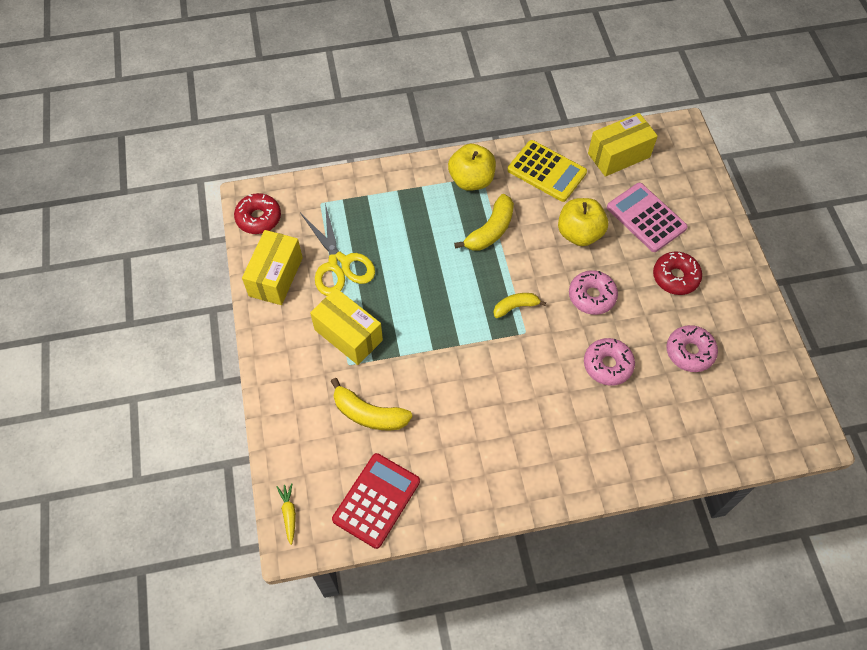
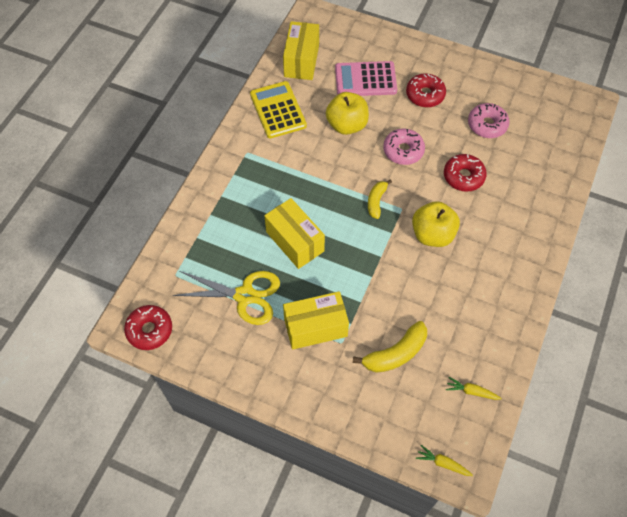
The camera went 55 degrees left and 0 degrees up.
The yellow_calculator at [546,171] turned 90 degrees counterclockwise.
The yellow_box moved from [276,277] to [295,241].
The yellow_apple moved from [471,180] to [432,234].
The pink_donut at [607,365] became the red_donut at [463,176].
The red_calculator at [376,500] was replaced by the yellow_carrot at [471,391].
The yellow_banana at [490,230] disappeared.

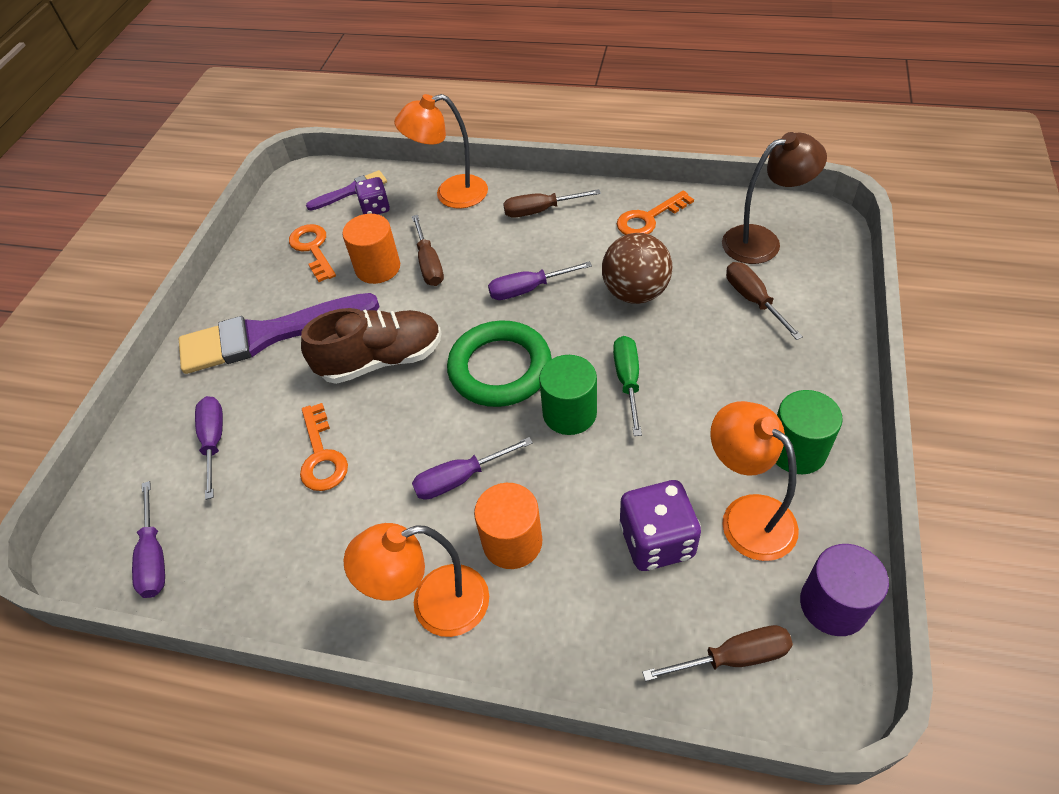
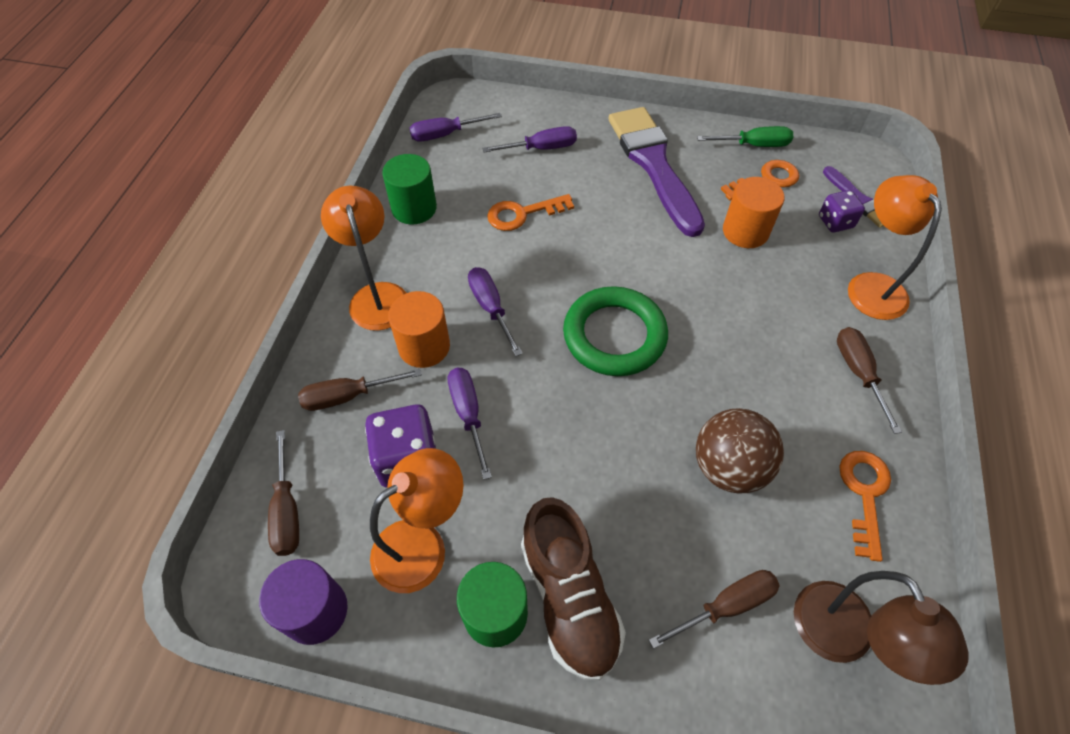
The camera went 85 degrees right and 5 degrees up.
The brown_screwdriver moved from [429,264] to [347,396].
The green_cylinder moved from [569,413] to [414,208].
The purple_screwdriver moved from [527,289] to [468,414].
The brown_shoe moved from [381,360] to [569,598].
The green_screwdriver moved from [627,380] to [754,145].
The orange_key at [648,219] turned 45 degrees clockwise.

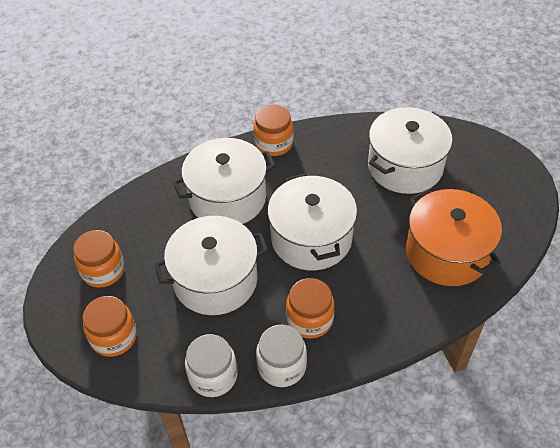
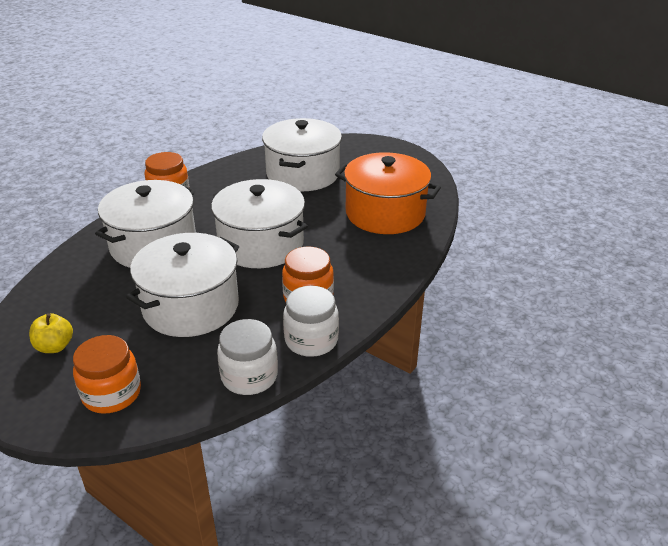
The camera went 35 degrees left and 15 degrees down.
The orange_jar at [103,270] was replaced by the yellow_apple at [55,346].

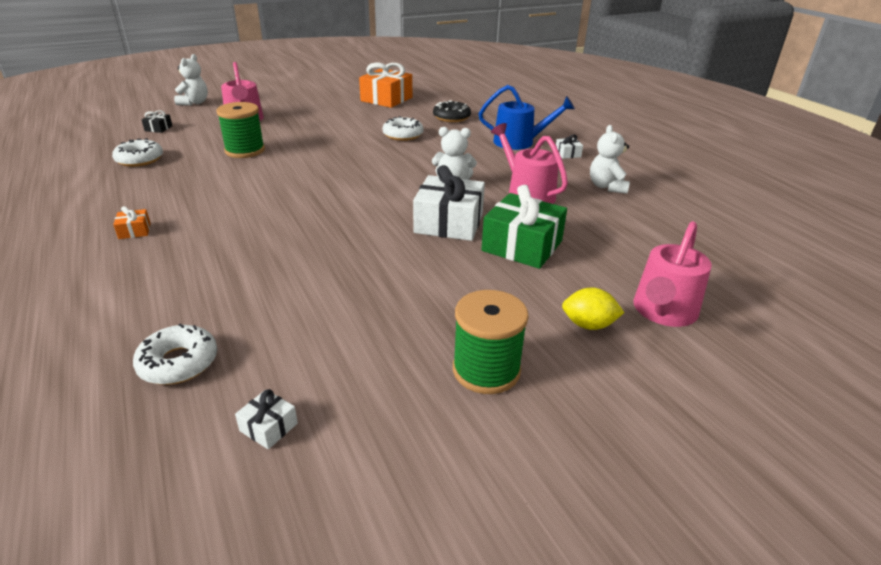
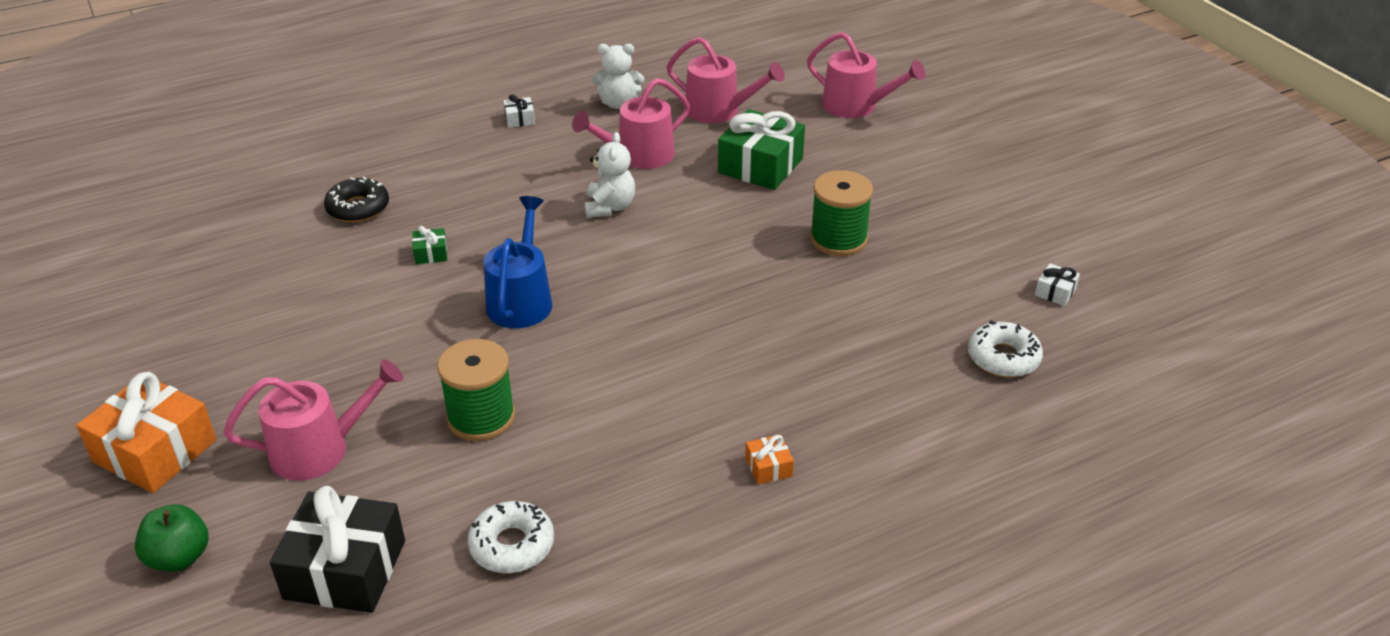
The camera went 90 degrees left and 5 degrees up.
The orange_gift moved from [386,99] to [155,451].
The white_teddy_bear at [194,103] was replaced by the green_apple at [179,557].
The black_gift at [158,128] changed to 2.28 times the size.
The white_donut at [403,135] was replaced by the green_gift at [431,253].
The blue_watering_can moved from [519,142] to [521,300].
The pink_watering_can at [719,111] appeared.
The green_spool moved from [486,370] to [838,239].
The white_gift at [449,223] disappeared.
The yellow_lemon at [588,325] disappeared.

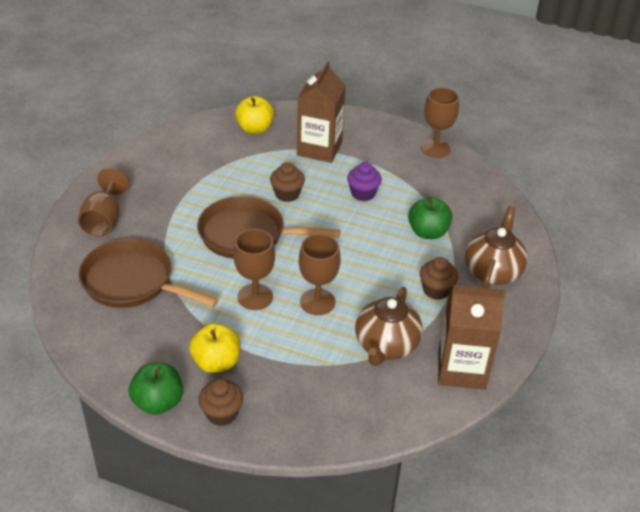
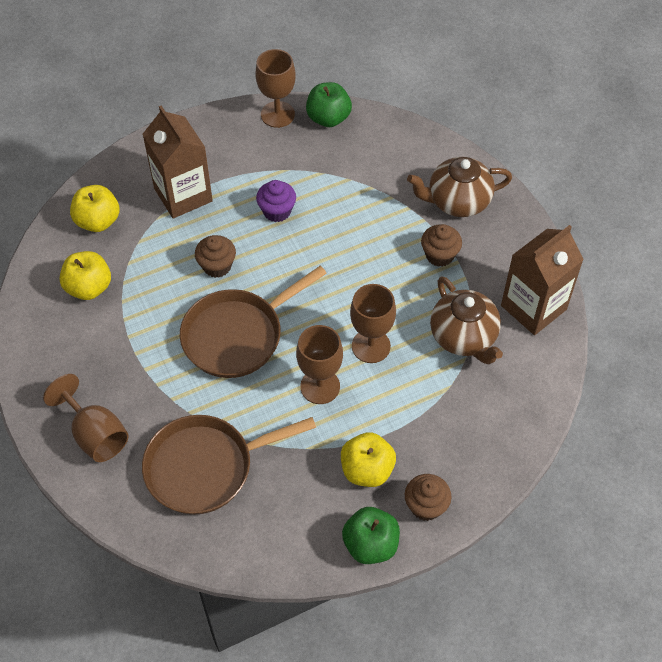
The camera went 45 degrees left and 15 degrees up.
The yellow_apple at [89,287] appeared.
The green_apple moved from [428,232] to [328,118].
The brown_teapot at [493,271] turned 75 degrees counterclockwise.

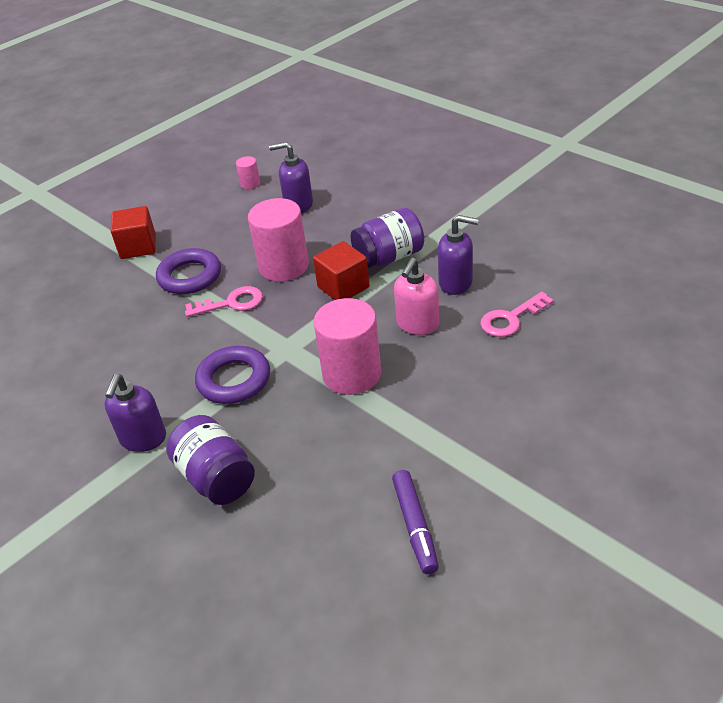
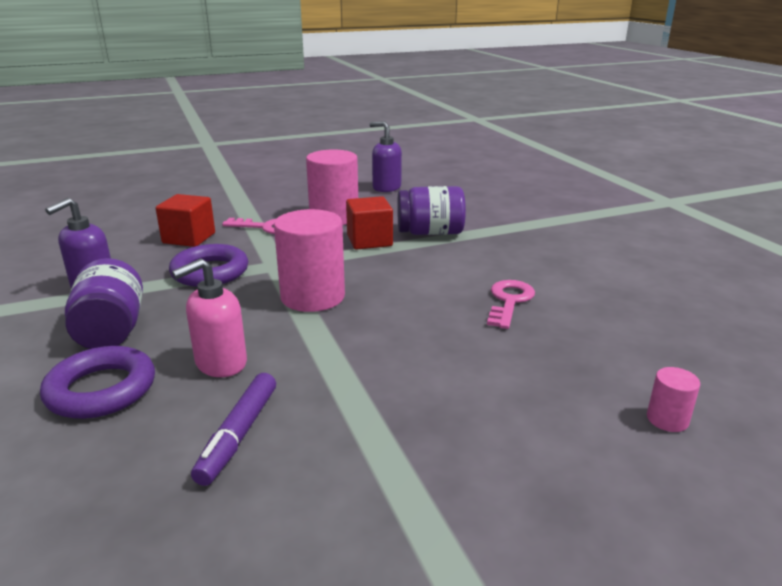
The camera went 20 degrees right and 15 degrees down.
The purple_ring moved from [190,276] to [101,390].
The red_cube moved from [138,247] to [189,238].
The pink_soap_dispenser moved from [417,324] to [220,363].
The pink_key at [511,319] turned 120 degrees clockwise.
The pink_cylinder moved from [250,184] to [667,419].
The purple_soap_dispenser at [456,283] disappeared.

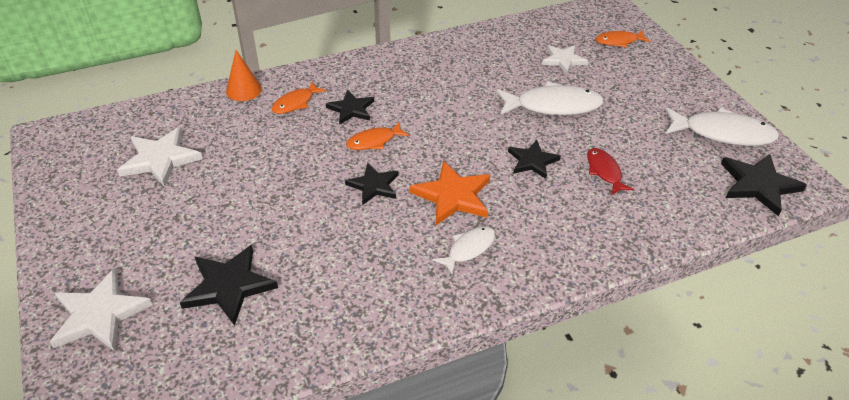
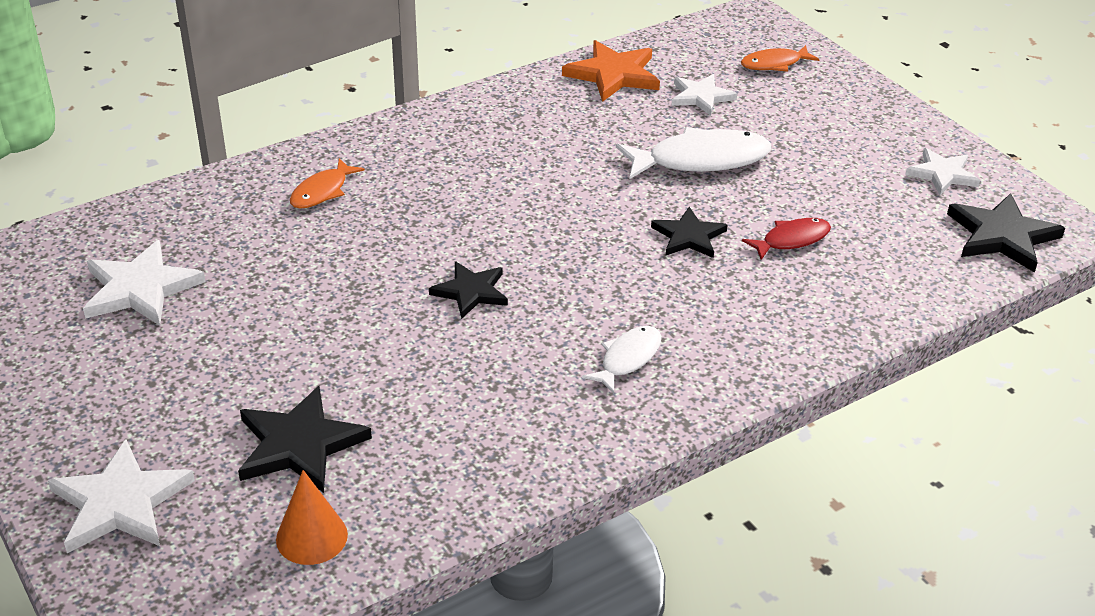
The camera went 10 degrees left and 5 degrees down.
The orange_cone moved from [244,90] to [311,537].
The orange_star moved from [453,196] to [613,74].
The red_fish at [604,171] turned 90 degrees clockwise.
The white_fish at [723,133] was replaced by the white_star at [942,174].
The black_star at [351,109] disappeared.
The orange_fish at [374,141] disappeared.

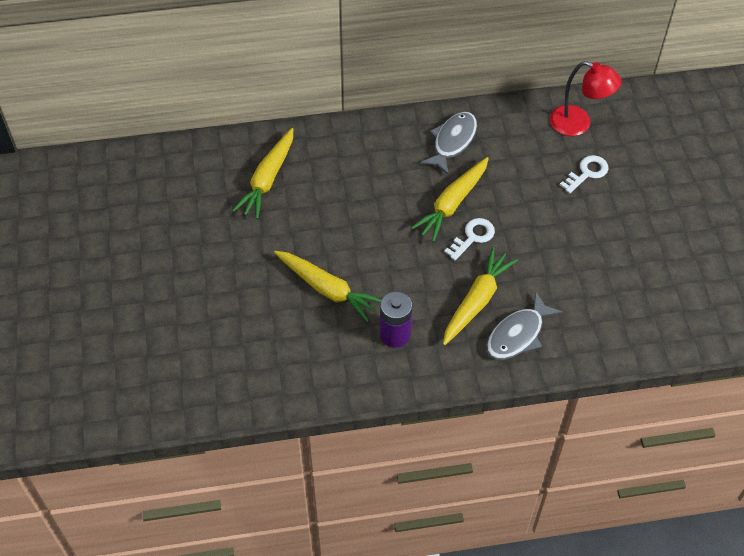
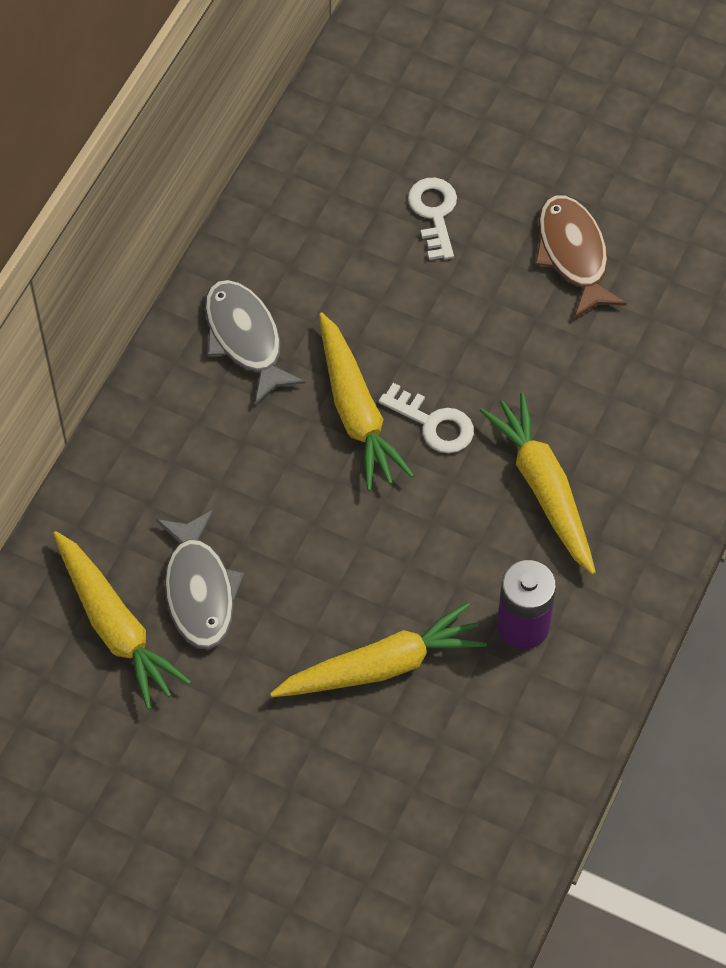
The camera went 55 degrees left and 5 degrees up.
The grey_fish moved from [517,334] to [199,590].
The white_key at [472,237] turned 135 degrees clockwise.
The brown_fish at [573,254] appeared.
The red_lamp at [578,124] disappeared.

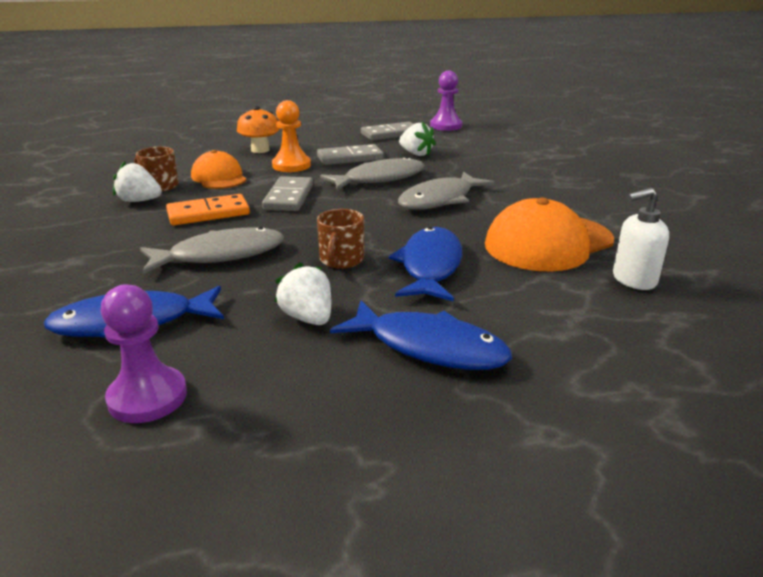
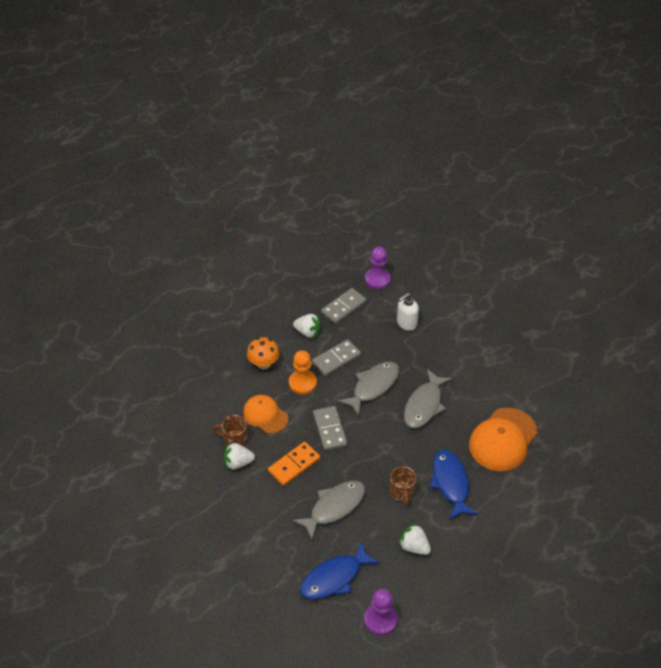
The camera went 20 degrees left and 20 degrees up.
The white_strawberry moved from [416,154] to [308,332].
The white_soap_dispenser moved from [633,280] to [406,323].
The blue_fish at [429,347] disappeared.

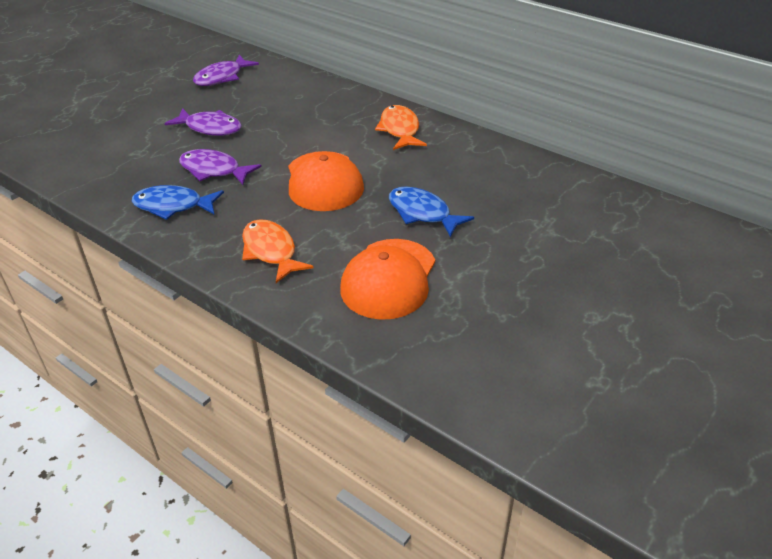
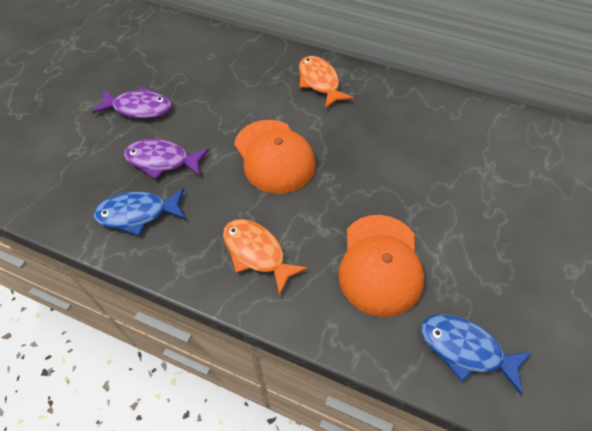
The camera went 15 degrees left and 15 degrees up.
The blue_fish moved from [422,213] to [465,349].
The purple_fish at [222,77] disappeared.

